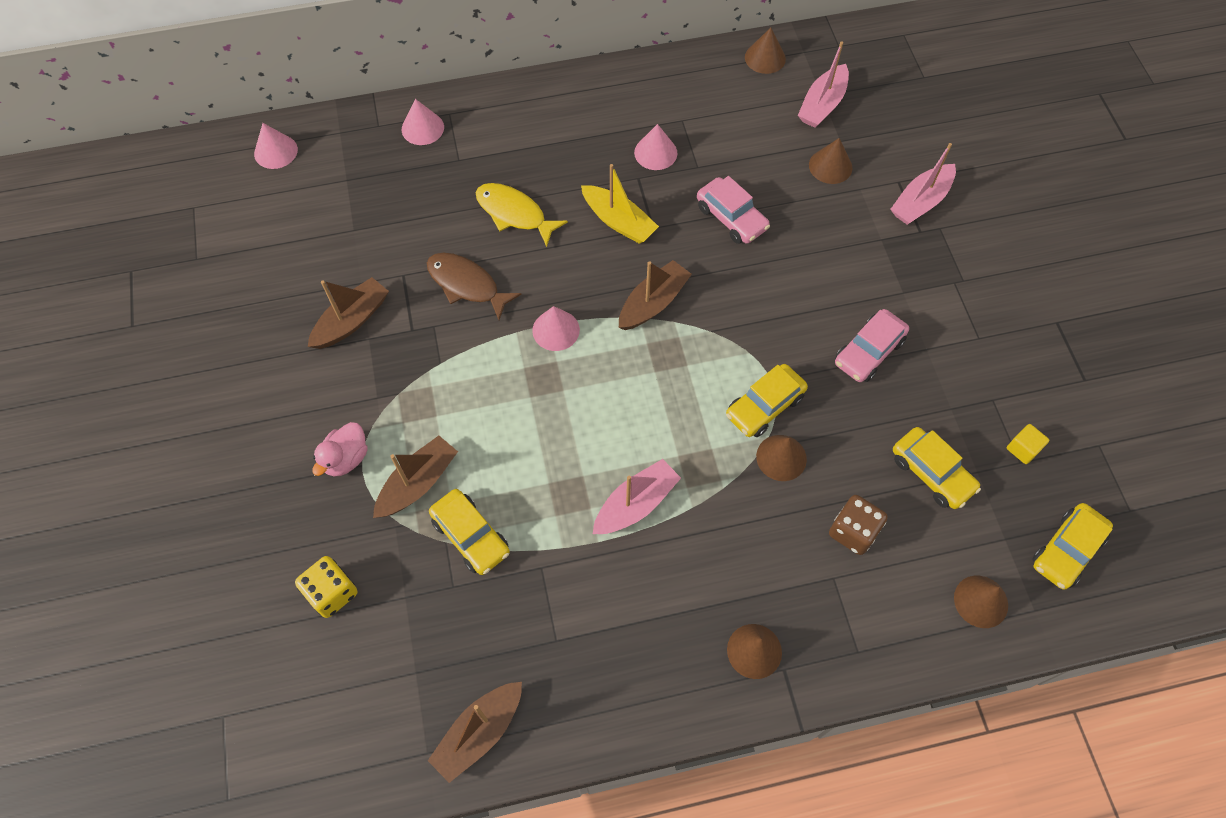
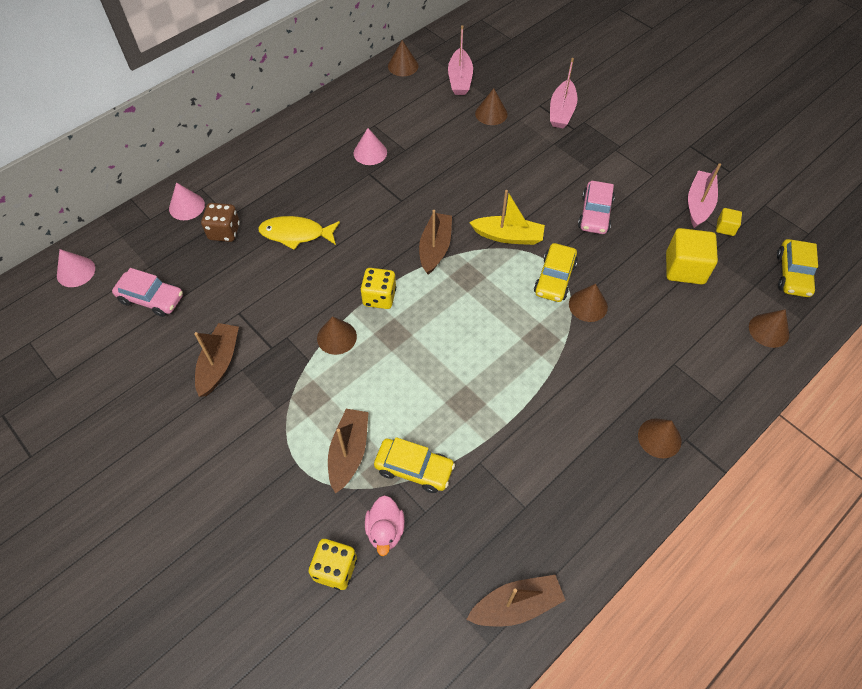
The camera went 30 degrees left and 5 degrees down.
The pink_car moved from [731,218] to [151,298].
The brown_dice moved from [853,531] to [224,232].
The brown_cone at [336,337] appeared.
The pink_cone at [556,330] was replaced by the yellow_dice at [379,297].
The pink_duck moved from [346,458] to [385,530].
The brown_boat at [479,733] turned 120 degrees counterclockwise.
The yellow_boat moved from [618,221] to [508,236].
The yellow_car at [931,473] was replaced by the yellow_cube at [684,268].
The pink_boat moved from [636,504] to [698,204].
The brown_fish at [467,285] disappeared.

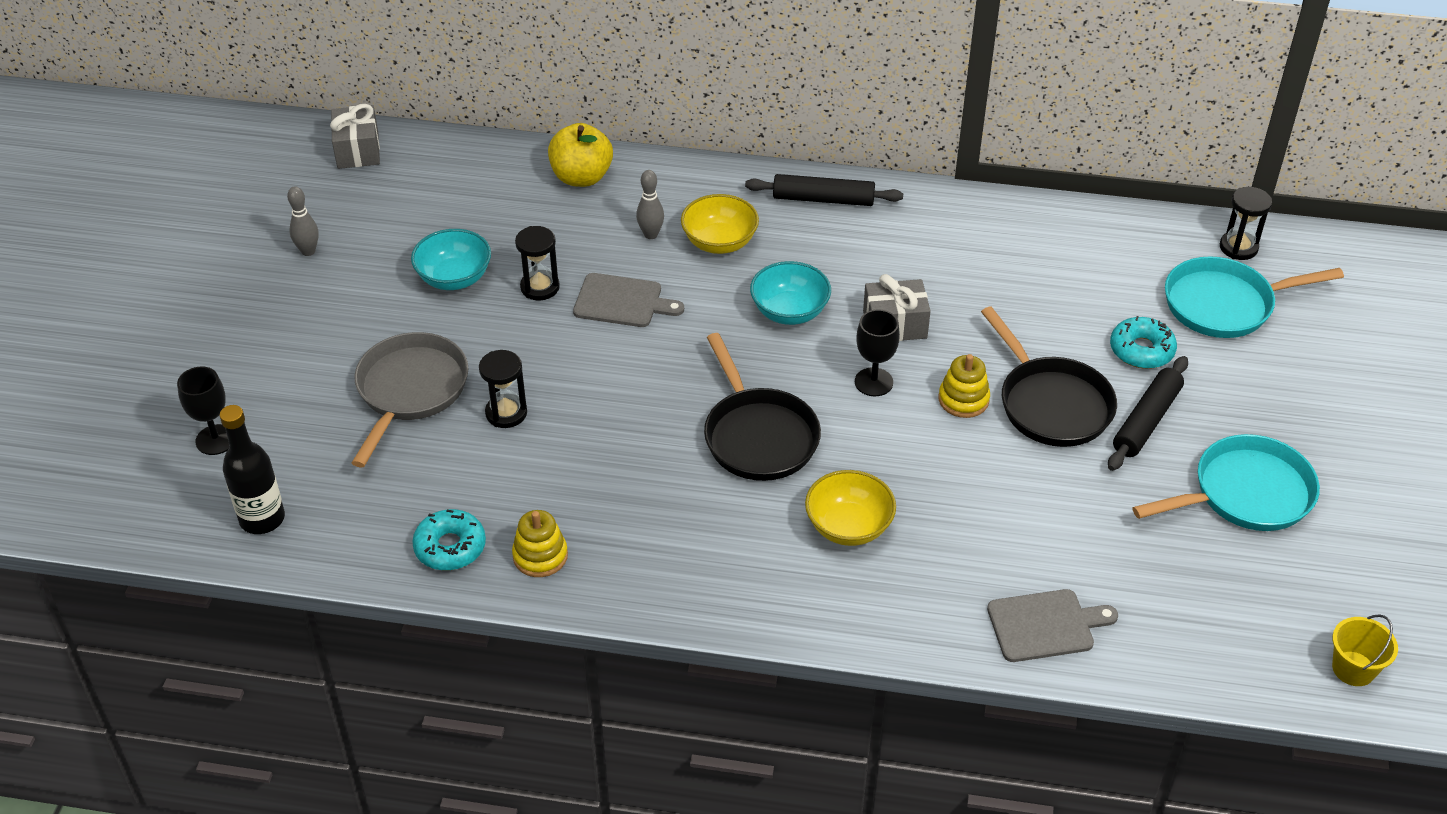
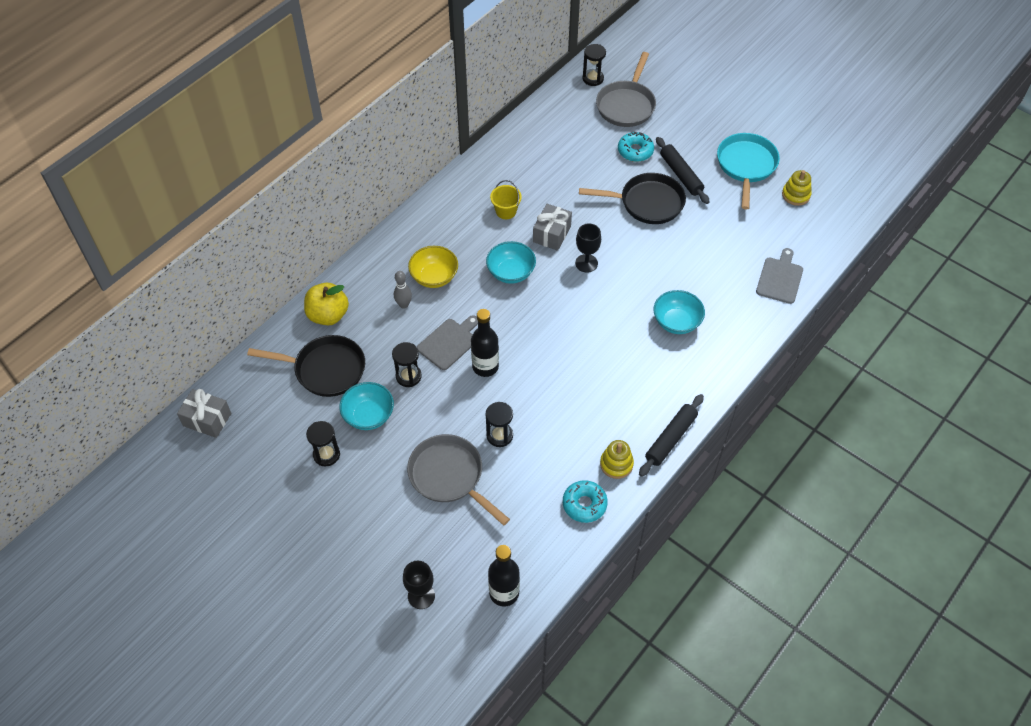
The camera went 60 degrees left and 10 degrees up.
The black_pan moved from [758,436] to [325,369].
The black_hourglass at [326,454] appeared.
The black_bottle at [485,366] appeared.
The yellow_bucket moved from [1353,668] to [506,211].
The turquoise_pan at [1224,304] became the grey_pan at [626,105].
The black_rolling_pin moved from [823,199] to [670,438].
The yellow_bowl at [848,527] became the turquoise_bowl at [676,322].
The yellow_stacking_toy moved from [963,399] to [796,195].
The grey_bowling_pin at [308,251] disappeared.

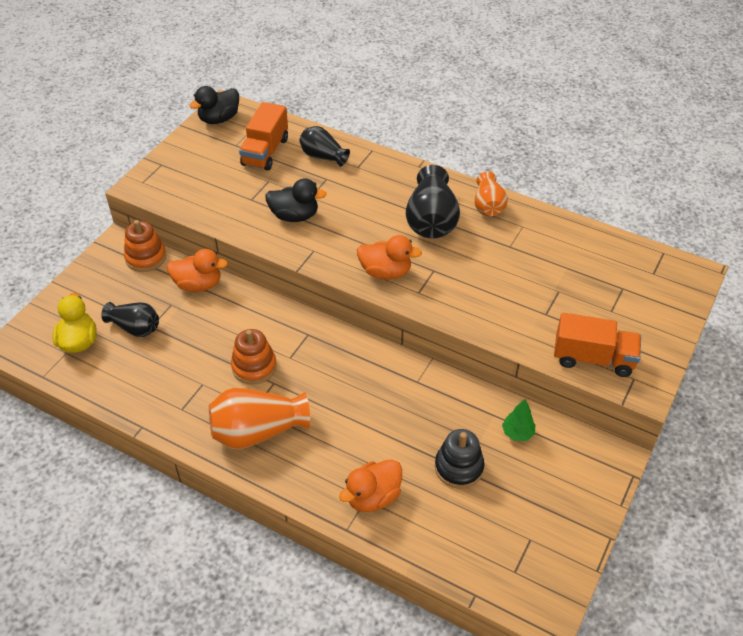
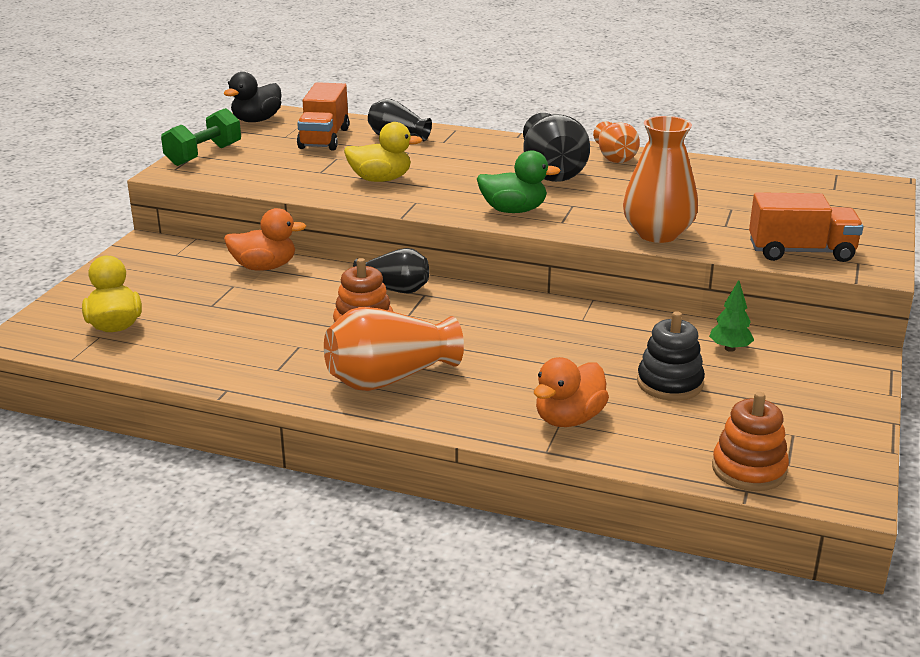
The camera went 10 degrees left and 20 degrees down.
The green_dumbbell at [204,155] appeared.
The black_duck at [294,216] became the yellow_duck at [380,179].
The black_vase moved from [135,328] to [394,289].
The orange_duck at [385,272] became the green_duck at [513,210].
The orange_vase at [657,234] appeared.
The orange_stacking_toy moved from [146,257] to [749,469].

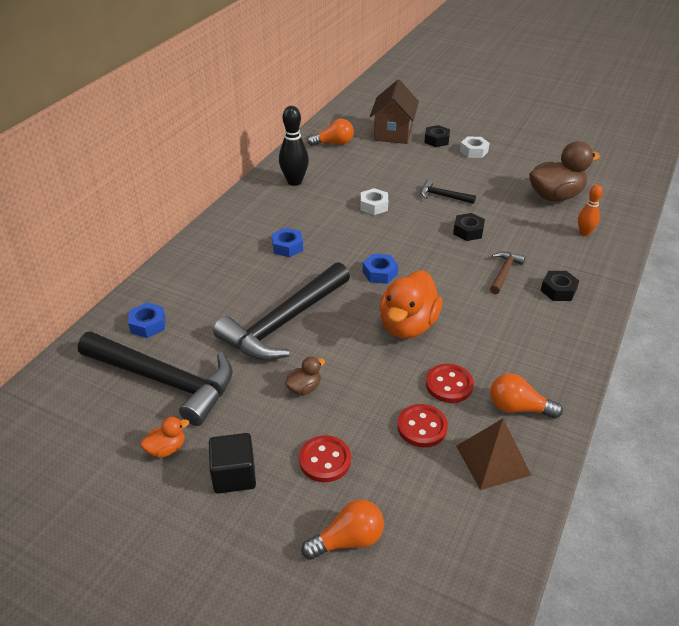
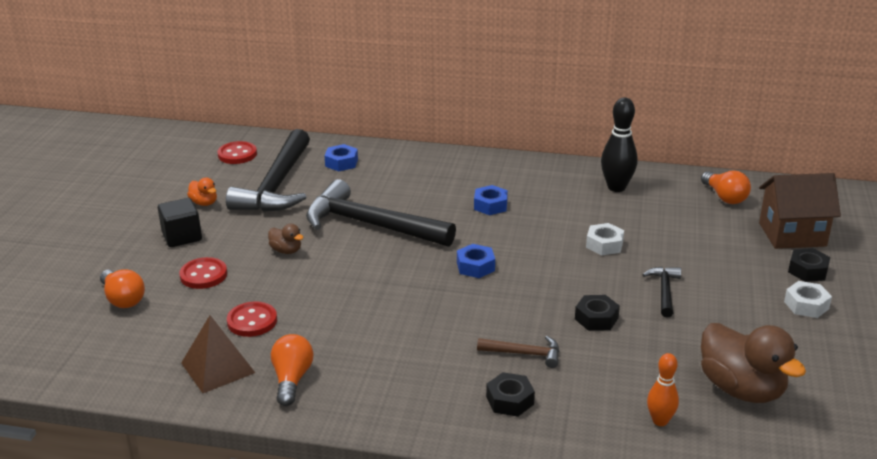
The camera went 75 degrees right and 10 degrees down.
The red_button moved from [449,385] to [237,154].
The orange_duck at [408,325] disappeared.

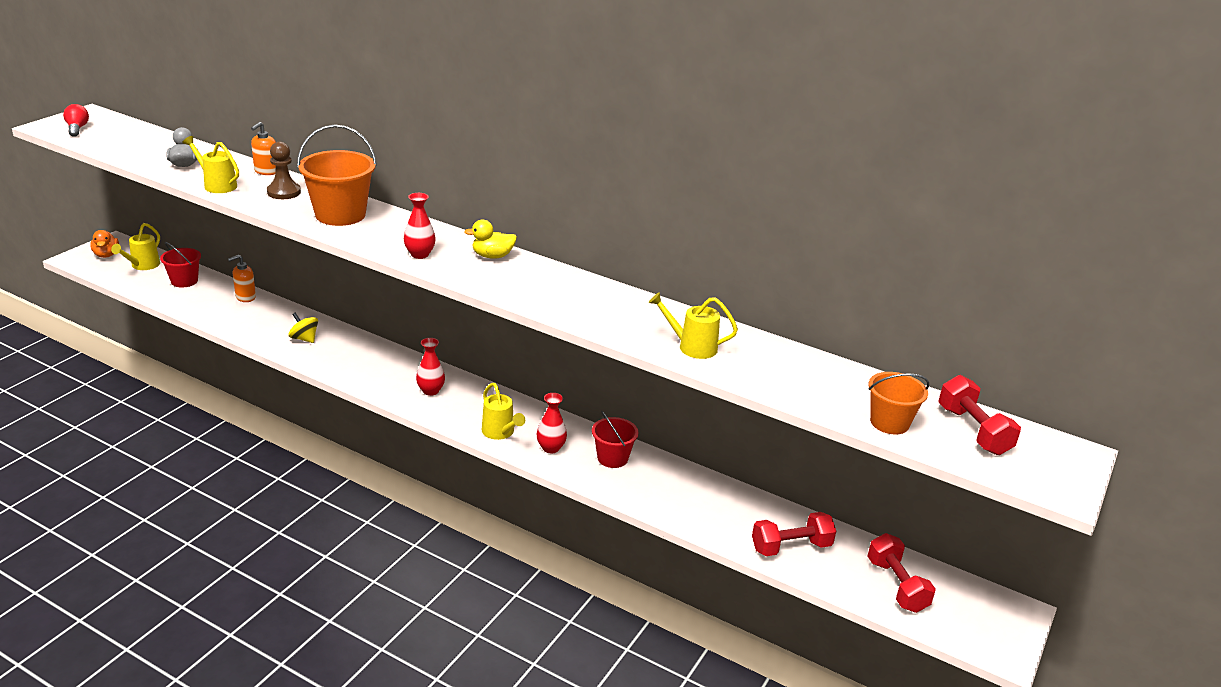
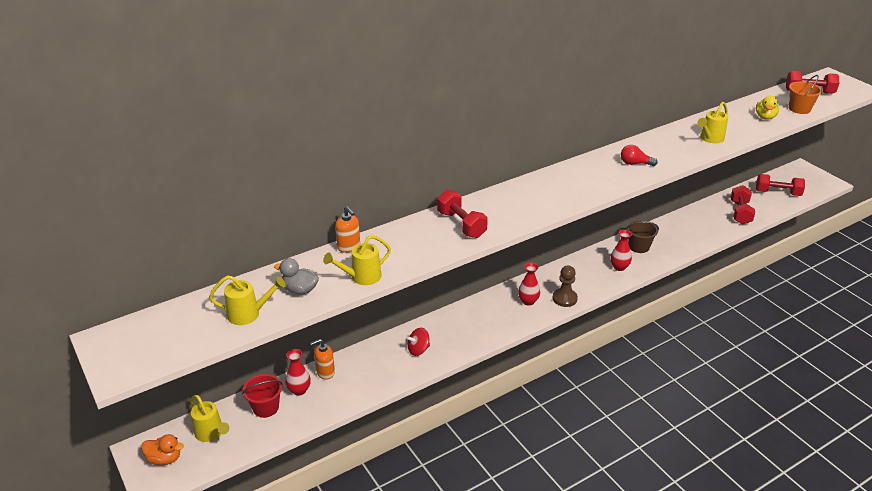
The camera went 60 degrees left and 5 degrees up.
The yellow_watering_can moved from [500,433] to [249,314].
The red_vase moved from [420,254] to [299,390].
The orange_soap_dispenser at [245,297] turned 75 degrees clockwise.
The yellow_spinning_top at [304,339] became the red_spinning_top at [418,350].
The orange_bucket at [340,215] was replaced by the red_dumbbell at [461,224].
The brown_pawn moved from [284,192] to [564,298].
The red_light_bulb moved from [77,129] to [635,163].
The red_bucket at [612,458] became the brown_bucket at [639,246].
The yellow_duck moved from [492,256] to [765,117].

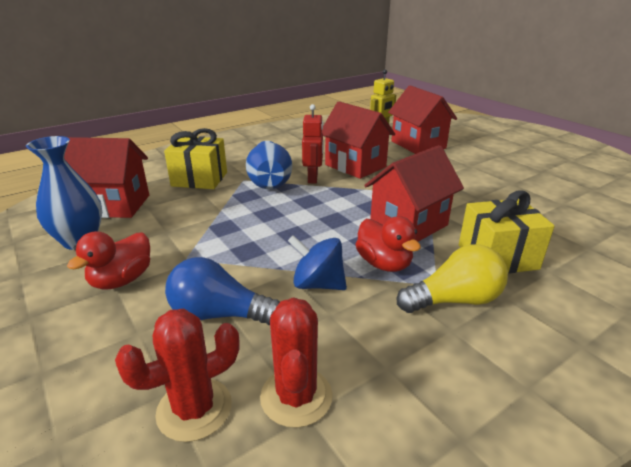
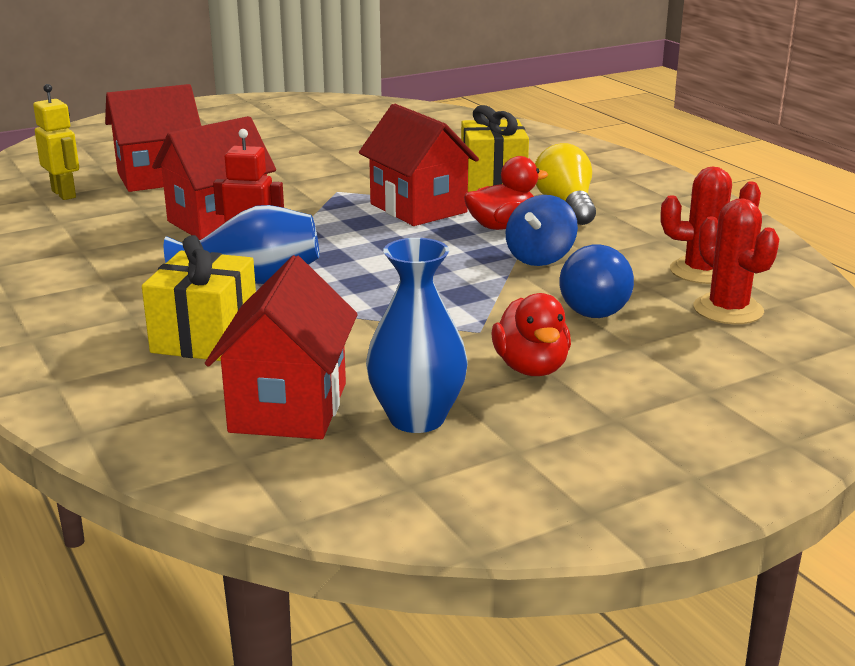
The camera went 85 degrees left and 5 degrees down.
The red_duck at [122,280] turned 45 degrees clockwise.

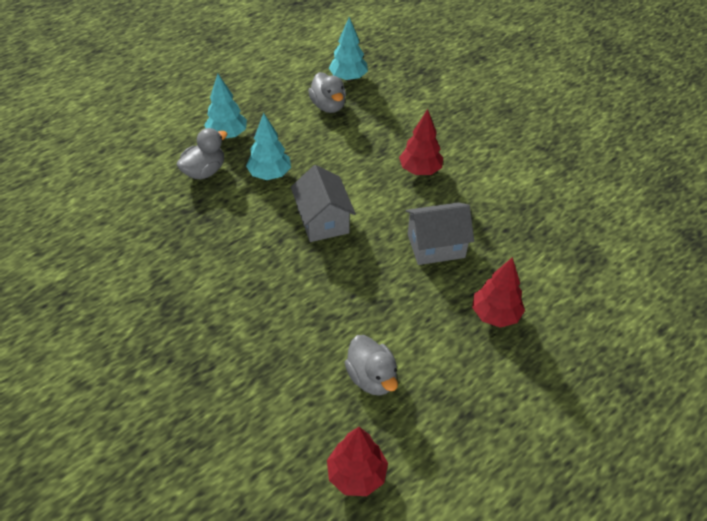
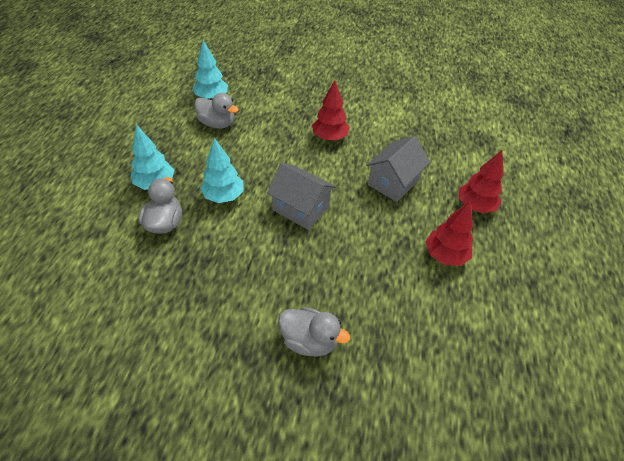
The camera went 40 degrees left and 0 degrees up.
The grey_duck moved from [372,377] to [309,340].
The red_tree moved from [356,474] to [445,255].

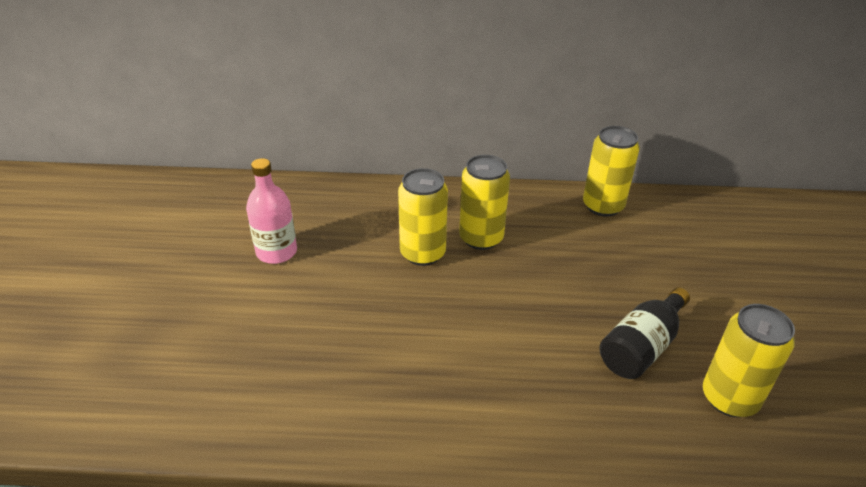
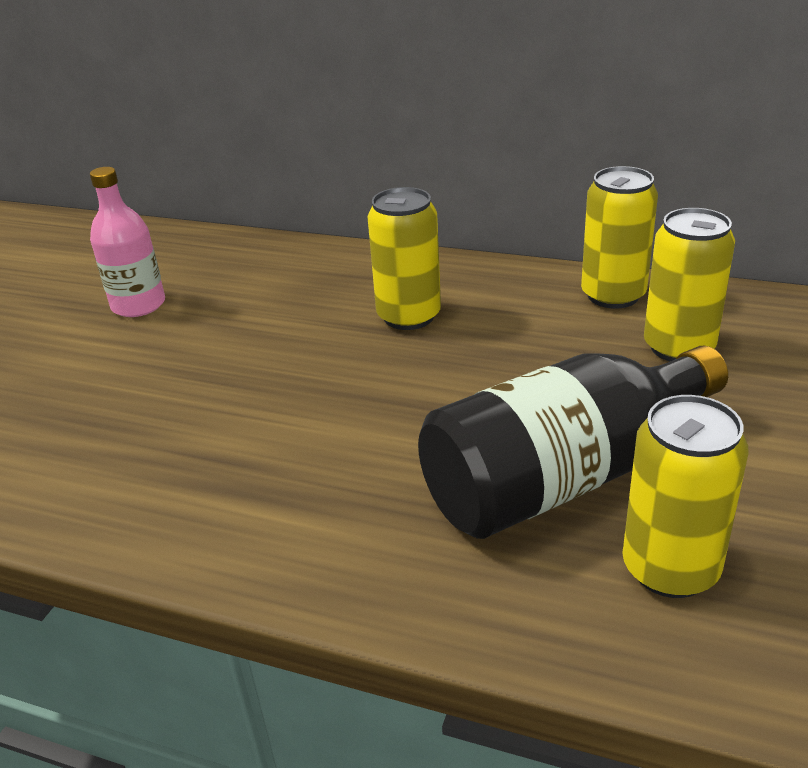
The camera went 20 degrees right and 5 degrees down.
The black_bottle at [641,347] changed to 1.65 times the size.
The yellow_can moved from [422,253] to [679,347].

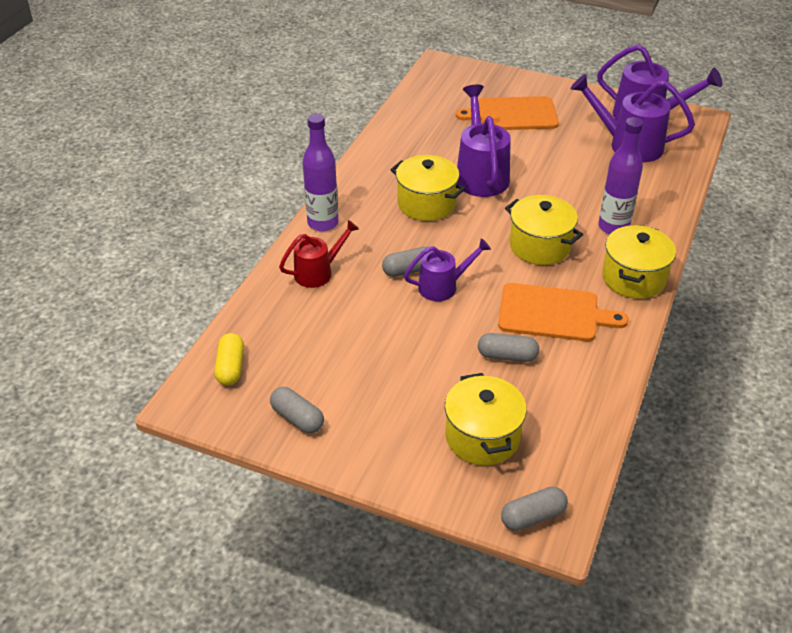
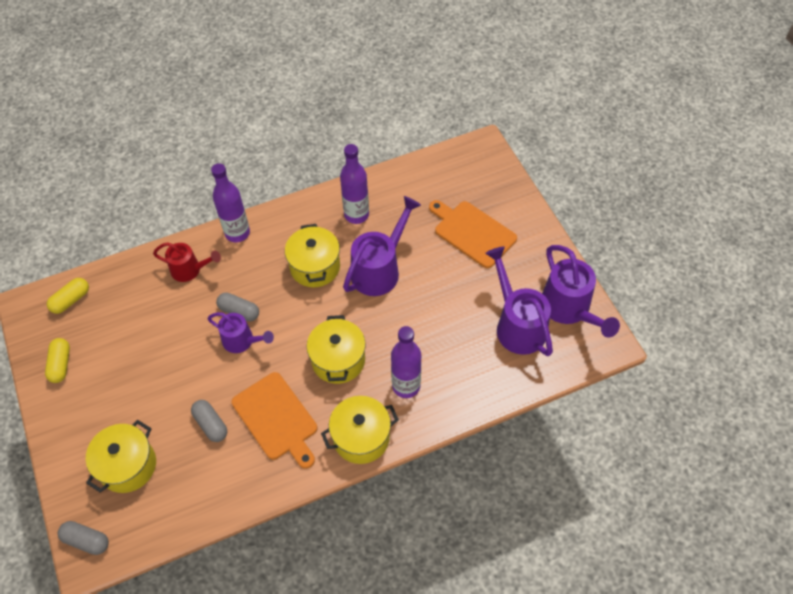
The camera went 45 degrees right and 15 degrees up.
The grey_capsule at [297,418] became the yellow_capsule at [61,364].
The purple_bottle at [356,215] appeared.

